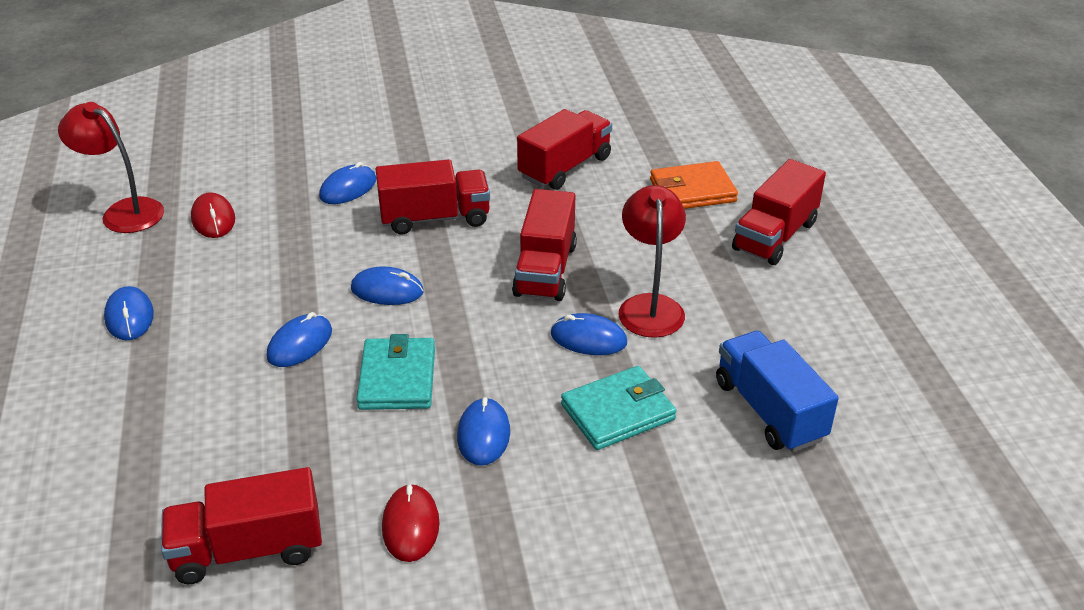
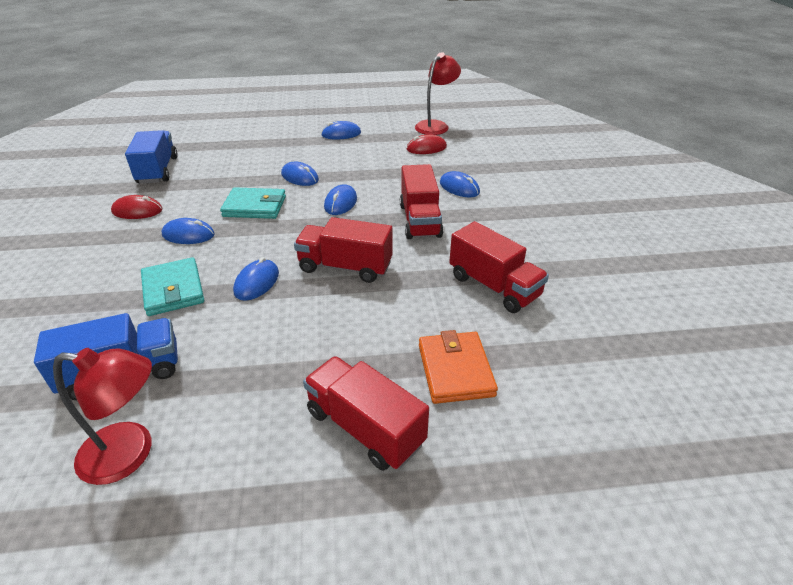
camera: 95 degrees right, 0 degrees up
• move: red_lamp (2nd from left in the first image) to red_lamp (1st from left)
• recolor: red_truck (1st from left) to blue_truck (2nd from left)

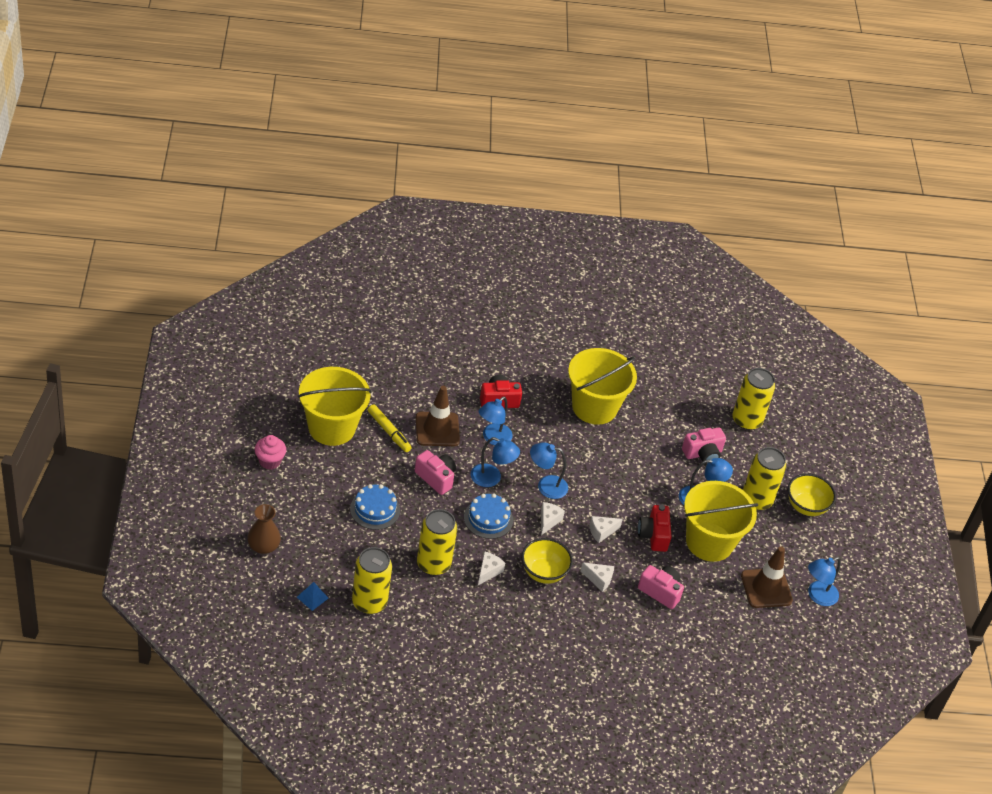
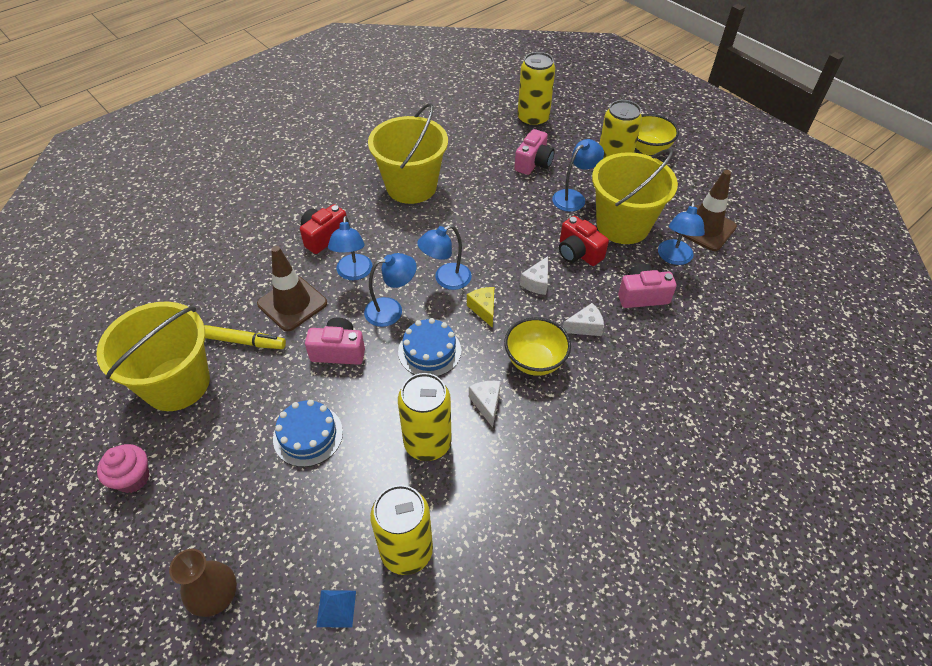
camera: 35 degrees left, 5 degrees up
• recolor: white_cheese (2nd from left) to yellow_cheese
• move: blue_lamp (5th from left)

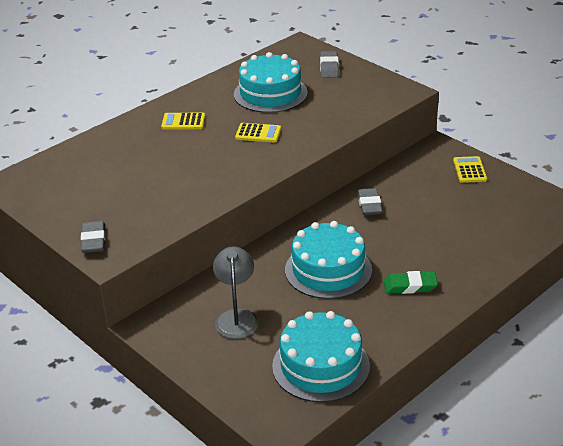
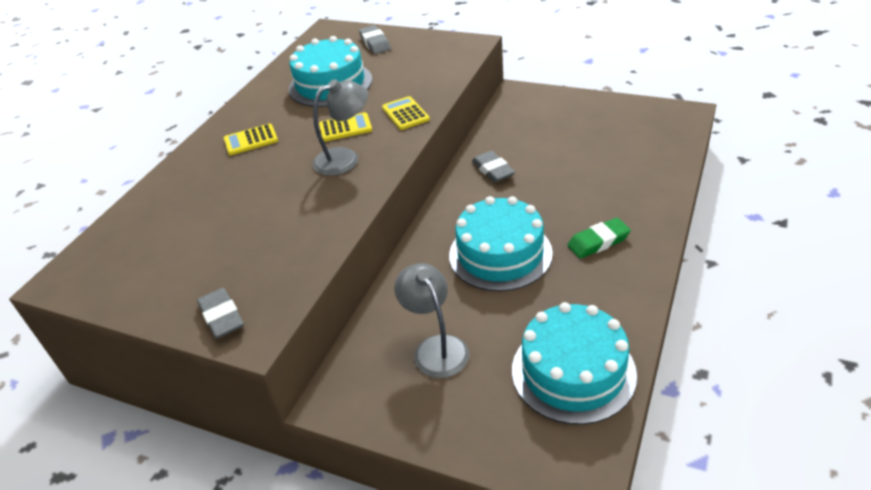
camera: 20 degrees left, 5 degrees up
• insert: grey_lamp (1st from left)
• move: yellow_calculator (3rd from left)

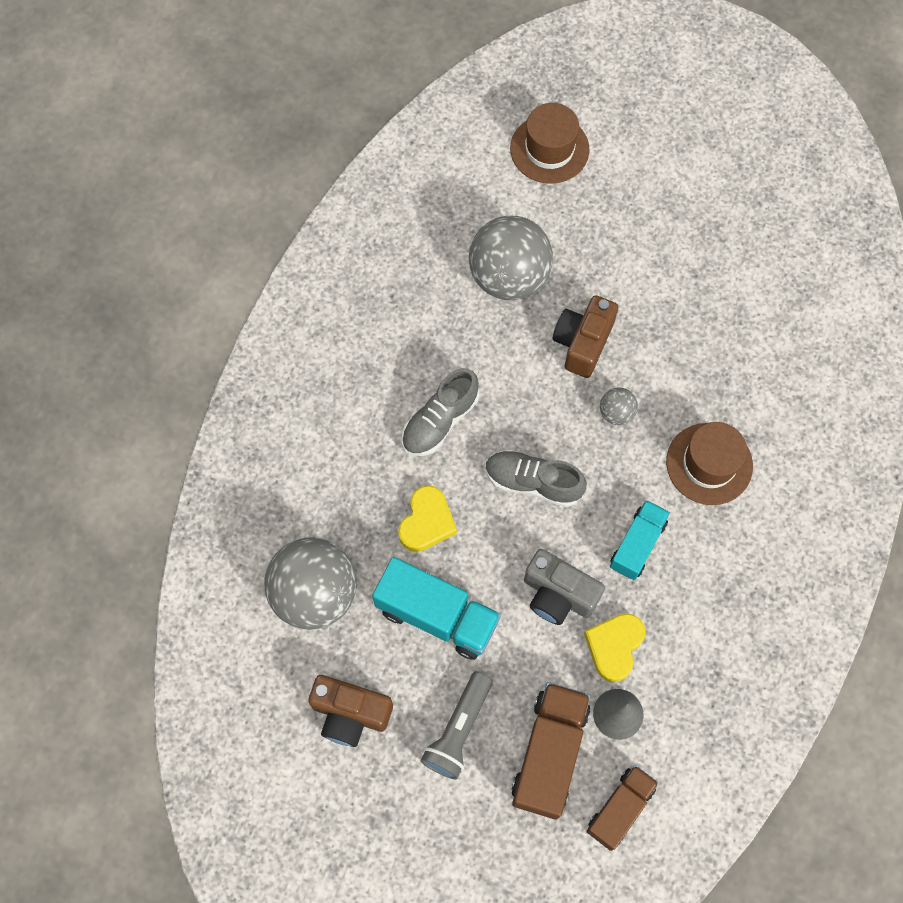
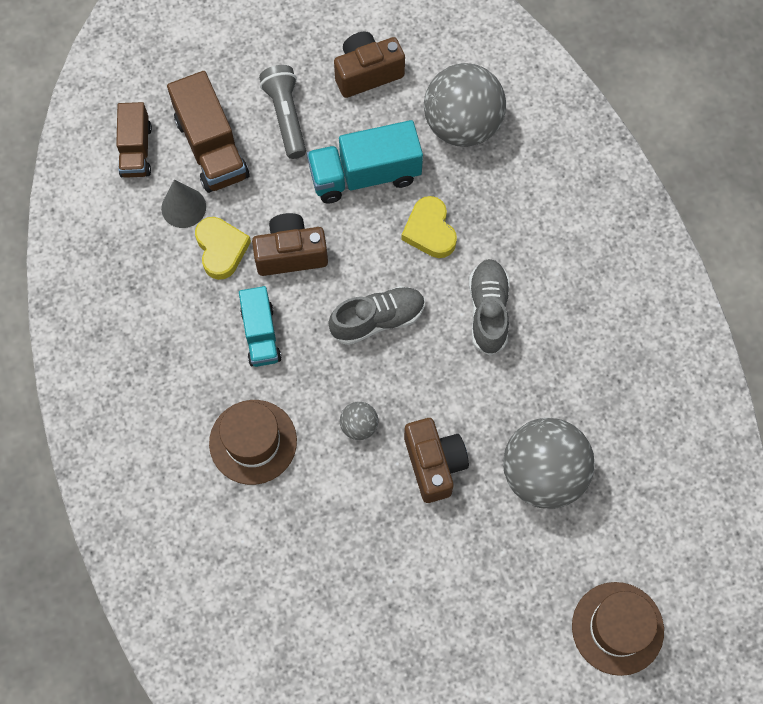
camera: 140 degrees right, 0 degrees up
• recolor: grey_camera to brown_camera (1st from left)

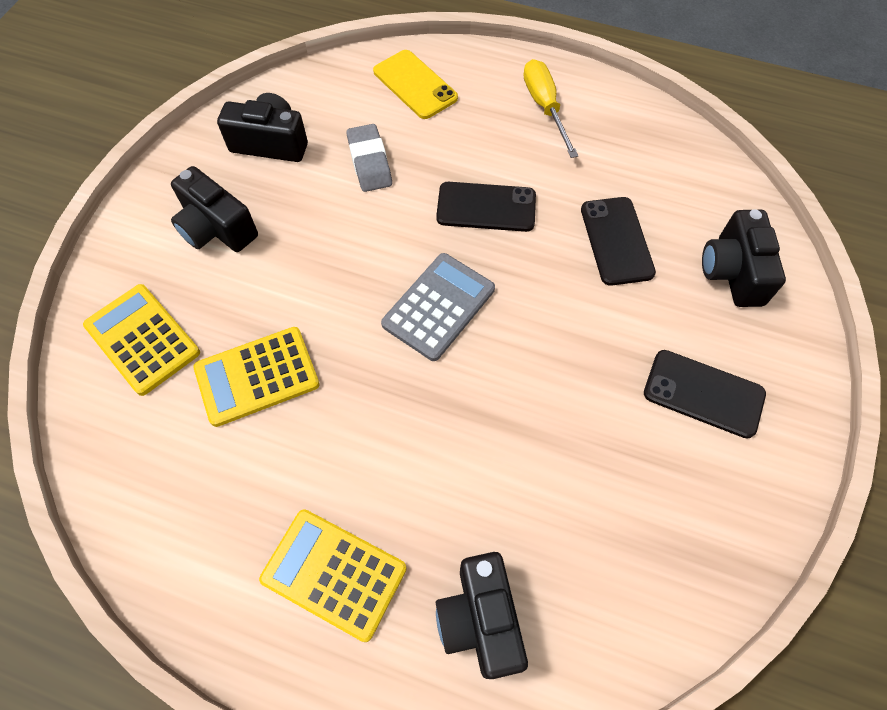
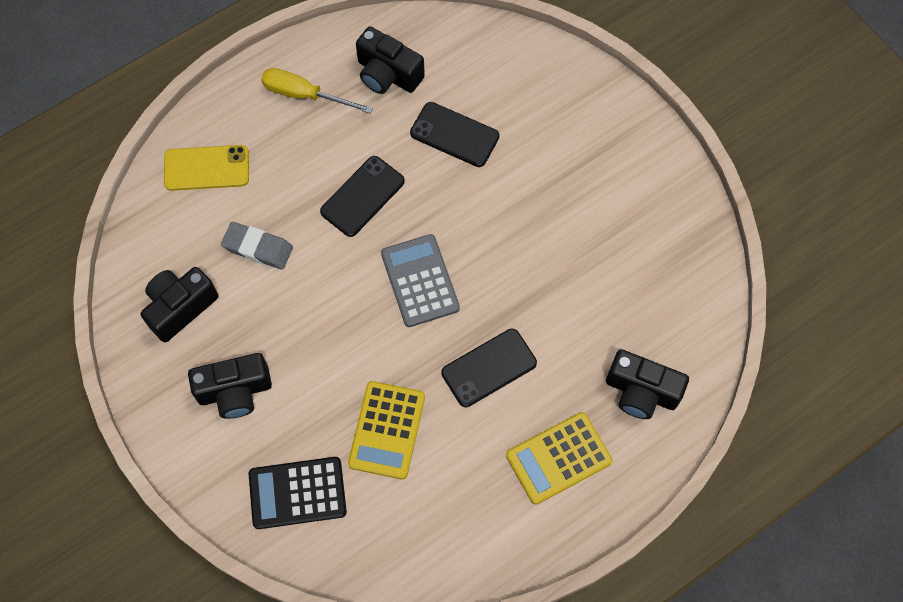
camera: 55 degrees left, 5 degrees up
• recolor: yellow_calculator (1st from left) to black_calculator
• move: black_camera (4th from left in the first image) to black_camera (3rd from left)
• move: black_phone (3rd from left)

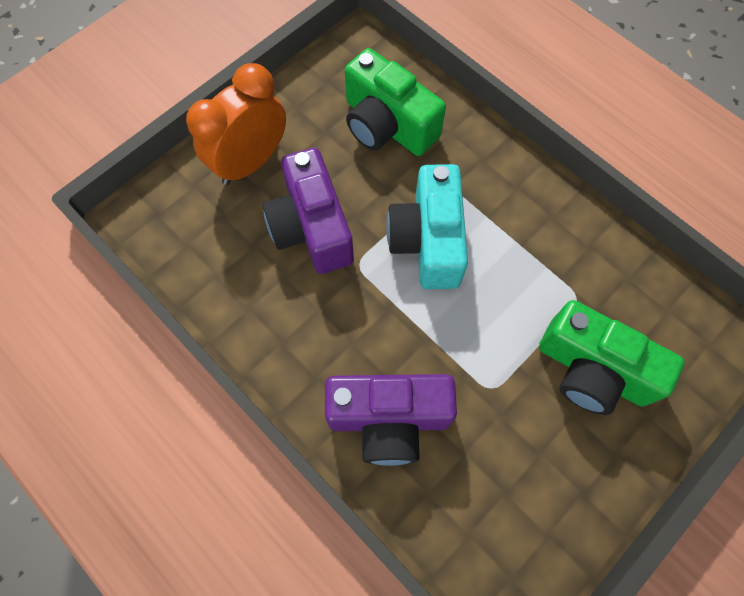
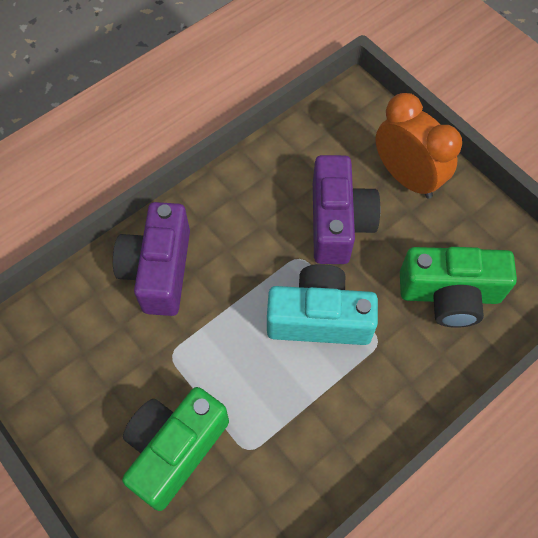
camera: 95 degrees right, 5 degrees down
• rotate: purple_camera (1st from left in the first image) 105 degrees clockwise
• rotate: green_camera (1st from left in the first image) 135 degrees counterclockwise

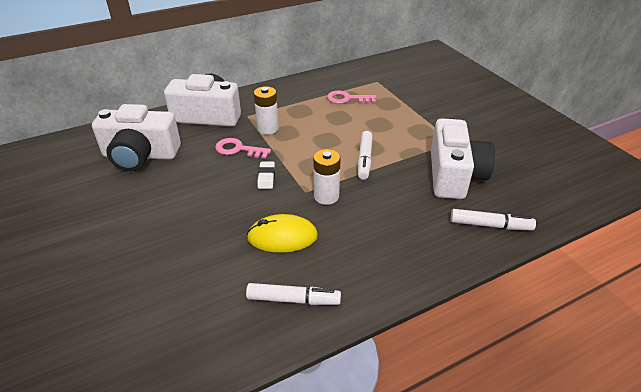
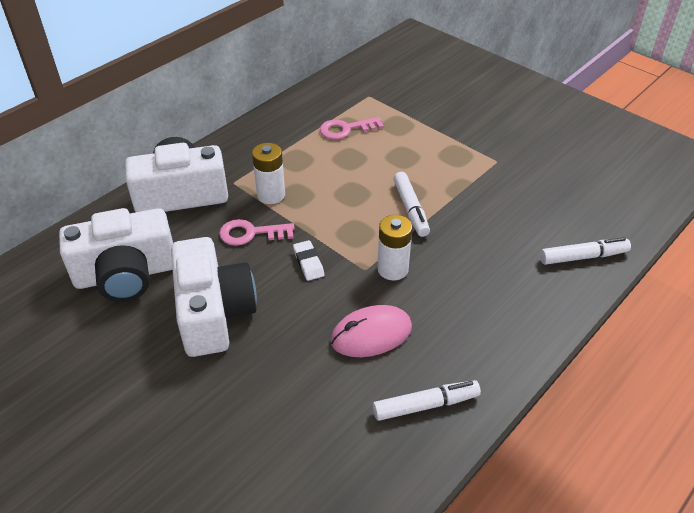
camera: 20 degrees left, 5 degrees up
• move: white_camera (3rd from left)
• recolor: yellow_mouse to pink_mouse

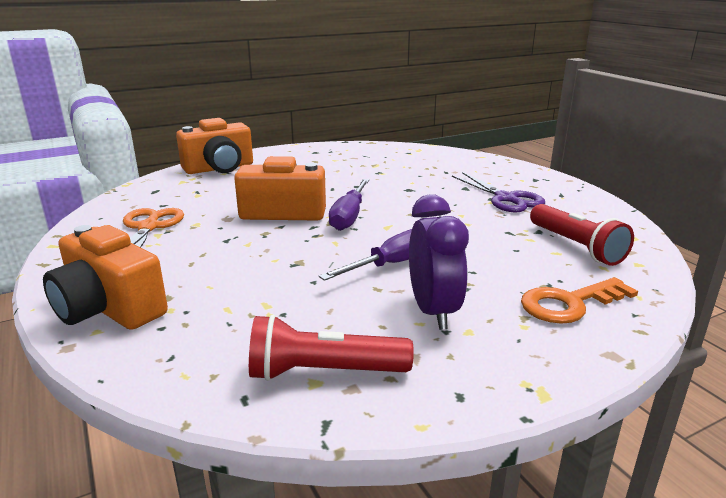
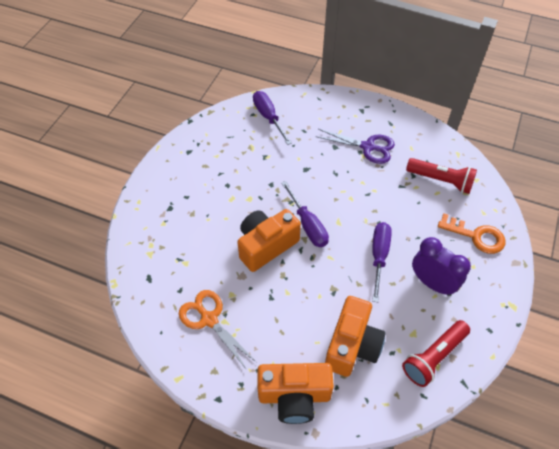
camera: 40 degrees left, 30 degrees up
• insert: purple_screwdriver (1st from left)
• move: orange_camera (2nd from left in the first image) to orange_camera (3rd from left)
• rotate: orange_key 90 degrees counterclockwise

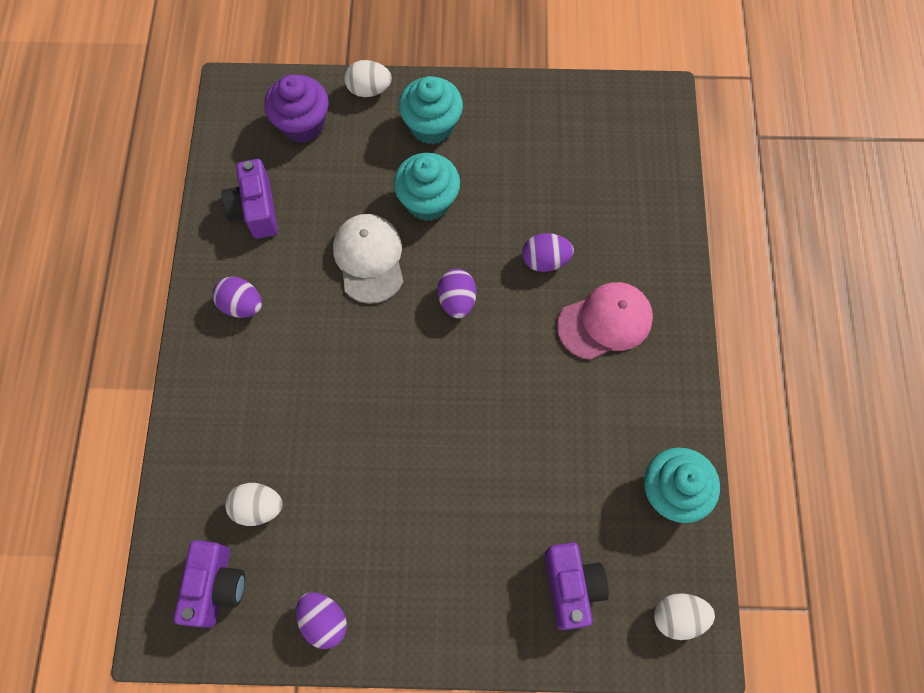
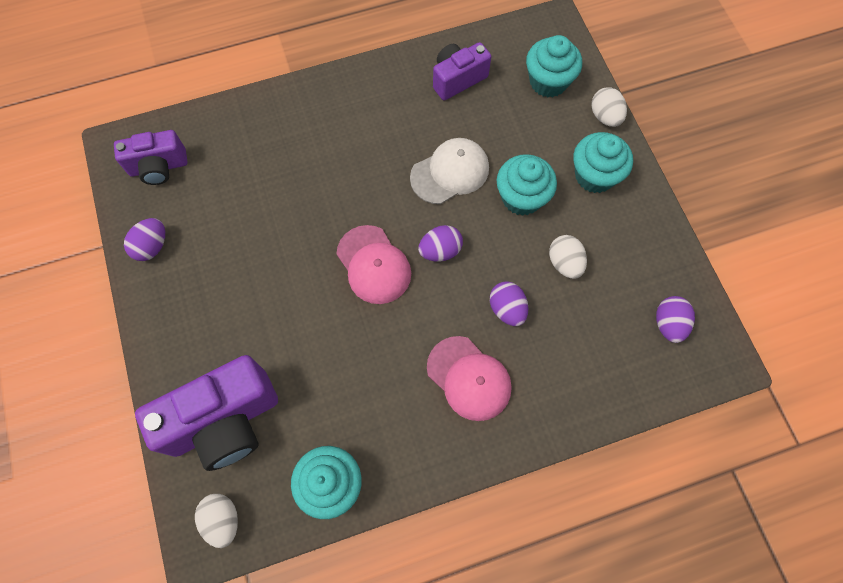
camera: 70 degrees right, 0 degrees up
• resize: purple_camera (3rd from left in the first image) x1.70
• insert: pink_cap (1st from left)
• recolor: purple_cupcake to turquoise_cupcake (3rd from left)
• move: white_egg (1st from left in the first image) to white_egg (2nd from left)
• move: purple_egg (1st from left in the first image) to purple_egg (4th from left)

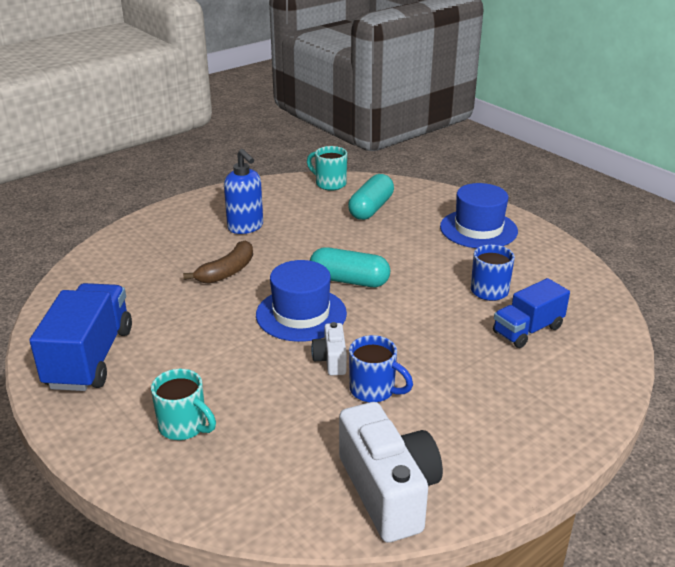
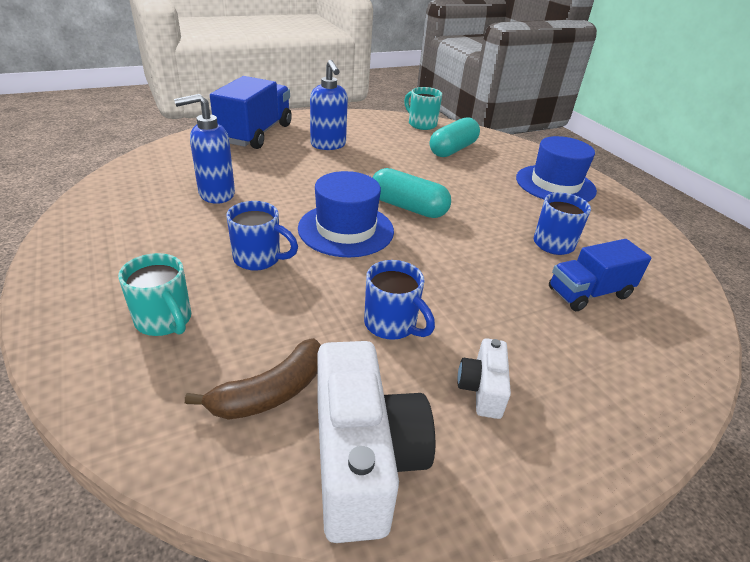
camera: 10 degrees right, 5 degrees up
• insert: blue_soap_dispenser (1st from left)
• move: brown_banana
• move: blue_truck (1st from left)
• insert: blue_mug (1st from left)
• move: white_camera (1st from left in the first image) to white_camera (2nd from left)

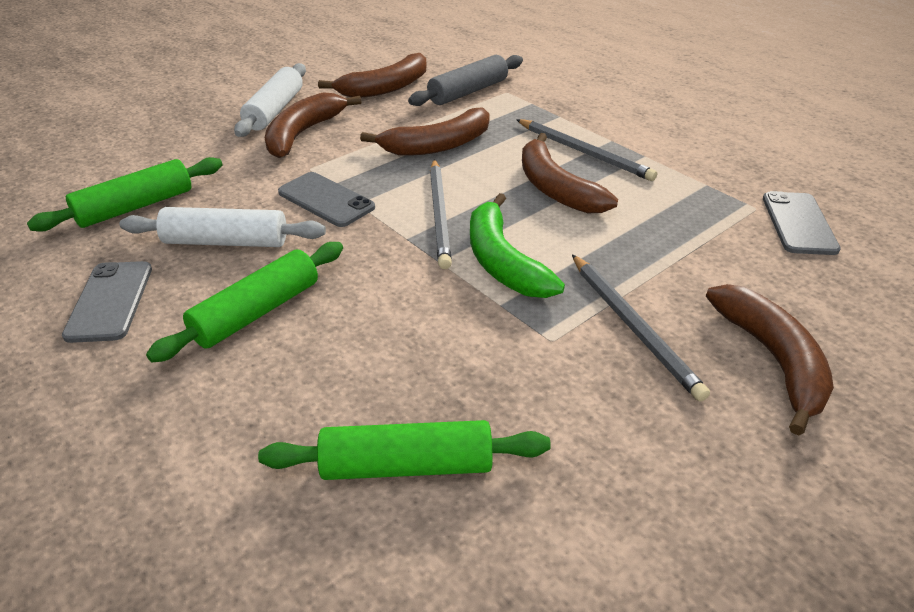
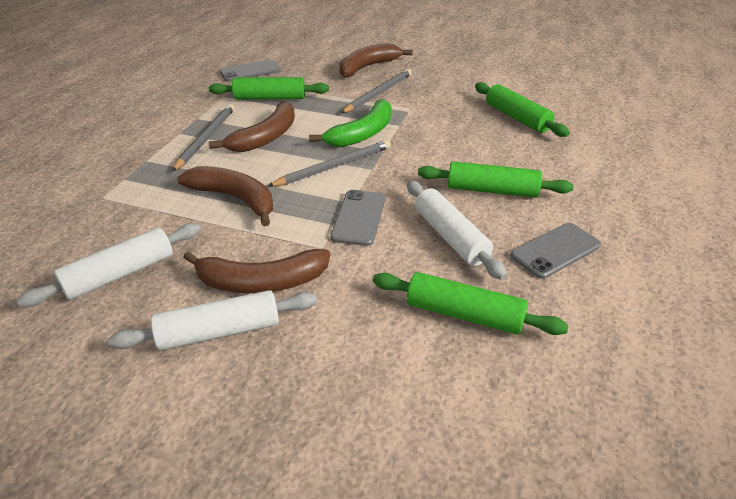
camera: 120 degrees left, 0 degrees up
• replace: brown_banana (2nd from left) to white_rolling_pin (1st from left)
• insert: green_rolling_pin (1st from left)
• delete: grey_rolling_pin

